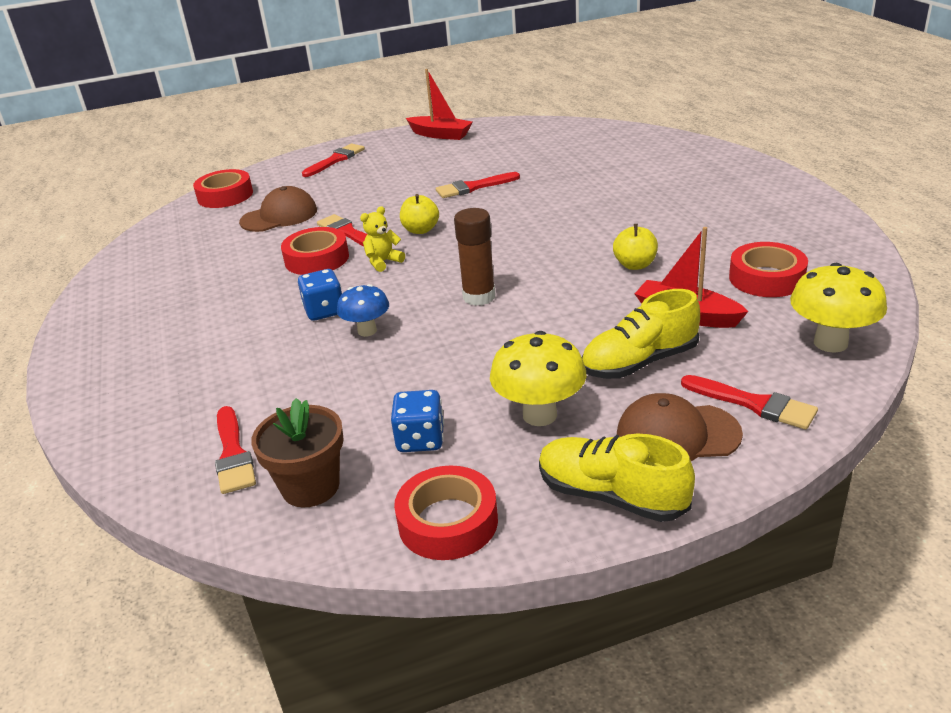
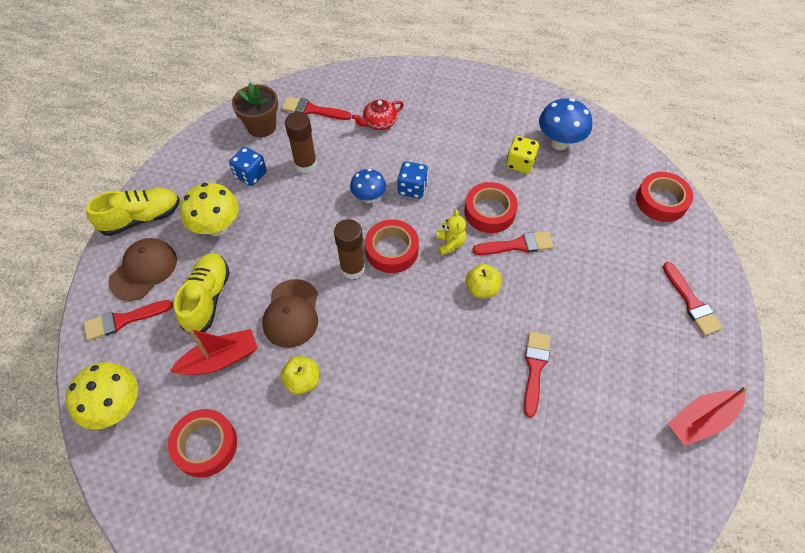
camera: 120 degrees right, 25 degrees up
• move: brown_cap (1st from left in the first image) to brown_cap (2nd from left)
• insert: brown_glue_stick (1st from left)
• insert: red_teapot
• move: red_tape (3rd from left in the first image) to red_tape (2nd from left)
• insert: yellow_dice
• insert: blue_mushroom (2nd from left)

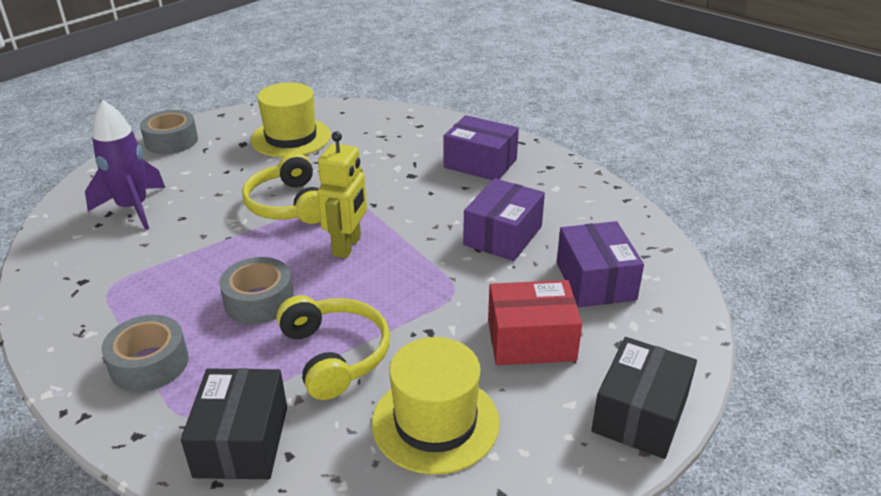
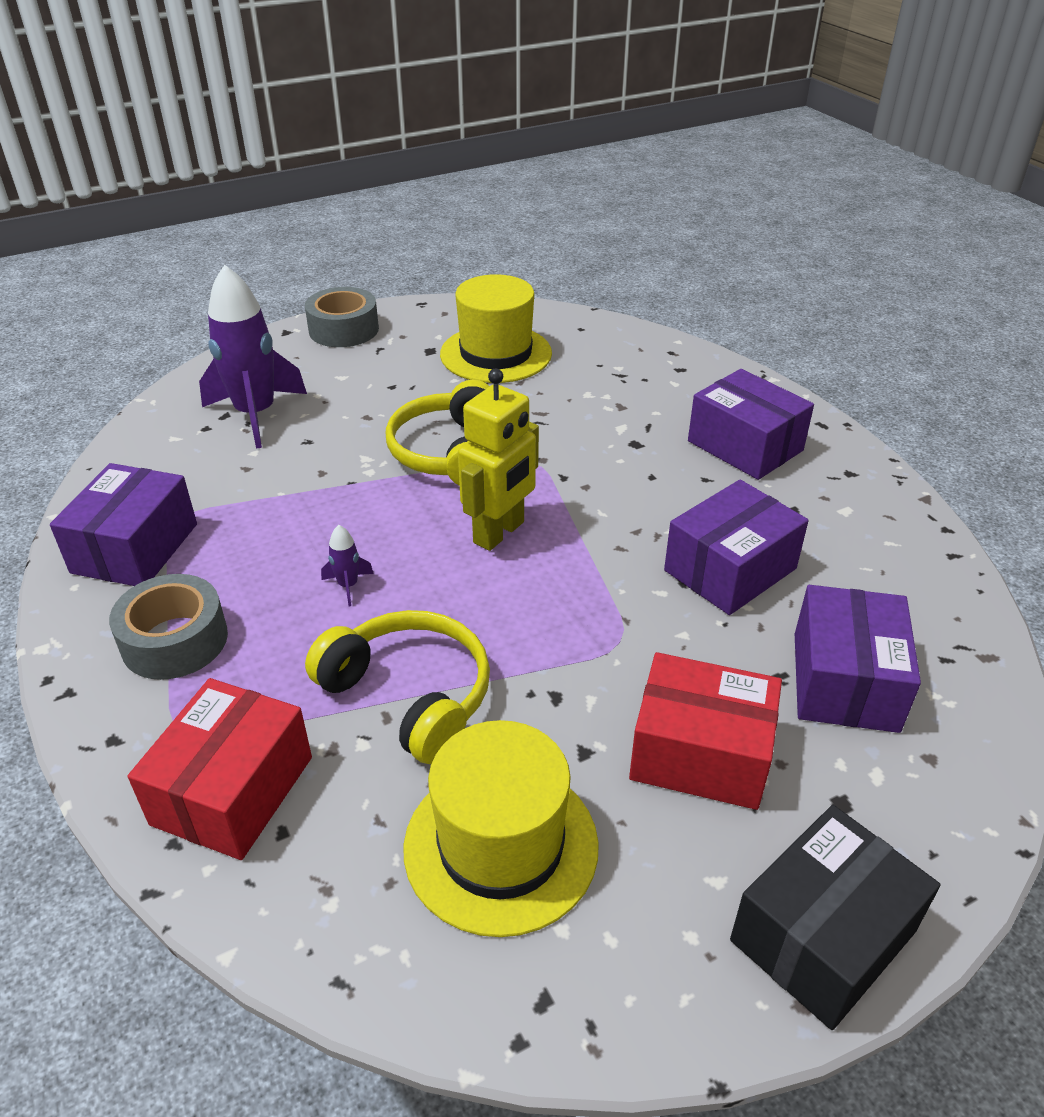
camera: 20 degrees right, 5 degrees up
• insert: purple_box (1st from left)
• recolor: black_box (1st from left) to red_box (1st from left)
• rotate: yellow_headphones (2nd from left in the first image) 45 degrees counterclockwise
• replace: grey_tape (3rd from left) to purple_rocket (2nd from left)

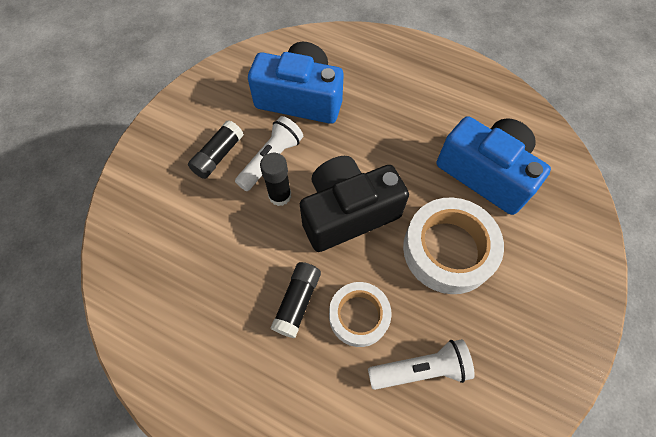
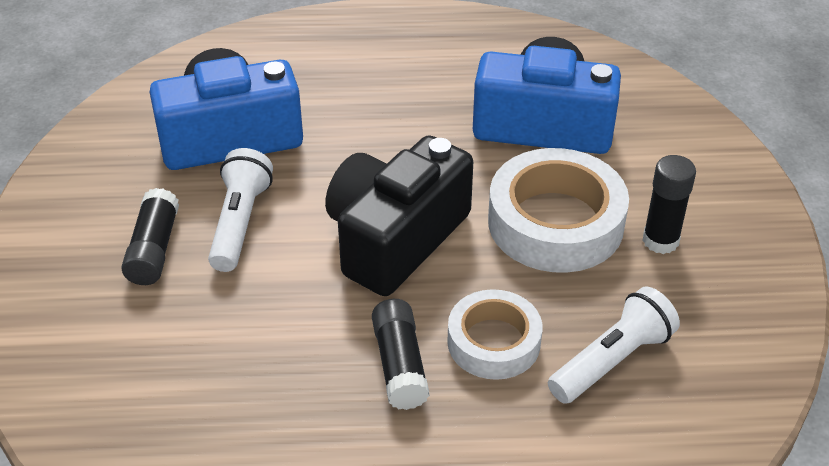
camera: 30 degrees left, 20 degrees down
• move: black_glue_stick (2nd from left in the first image) to black_glue_stick (3rd from left)

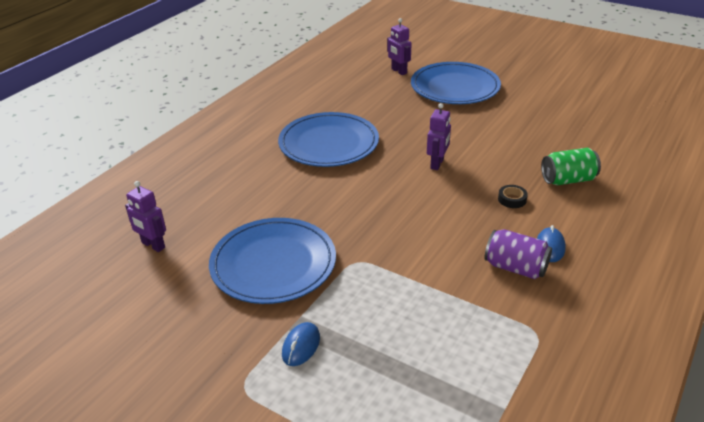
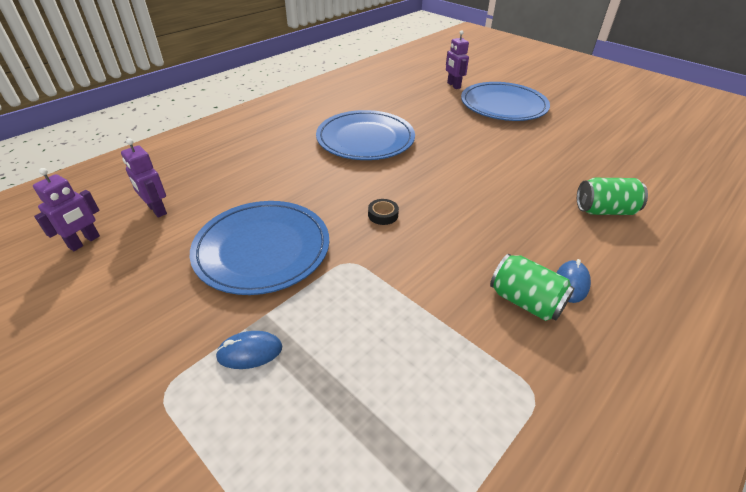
camera: 10 degrees right, 5 degrees up
• move: purple_robot (3rd from left in the first image) to purple_robot (1st from left)
• rotate: blue_mouse (1st from left) 45 degrees clockwise
• move: black_tape
• recolor: purple_can to green_can (1st from left)

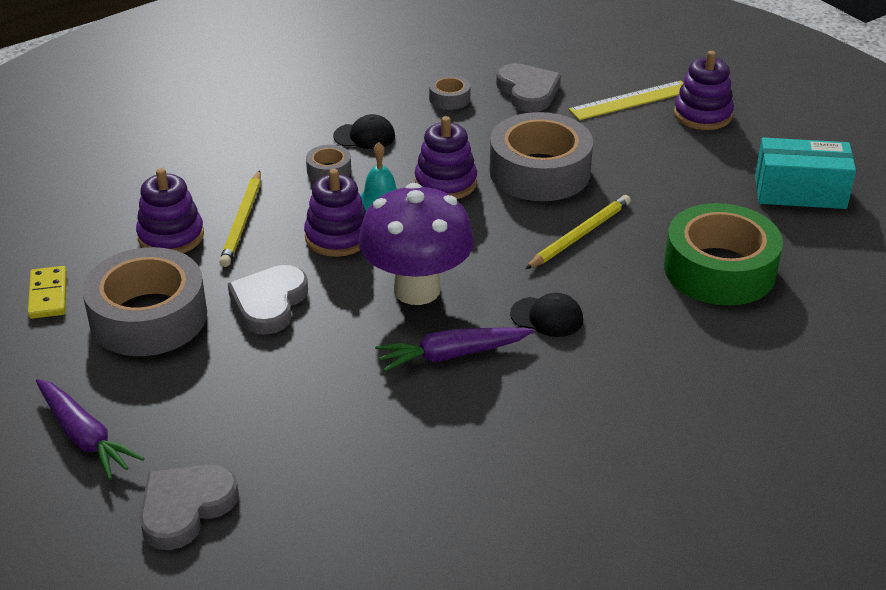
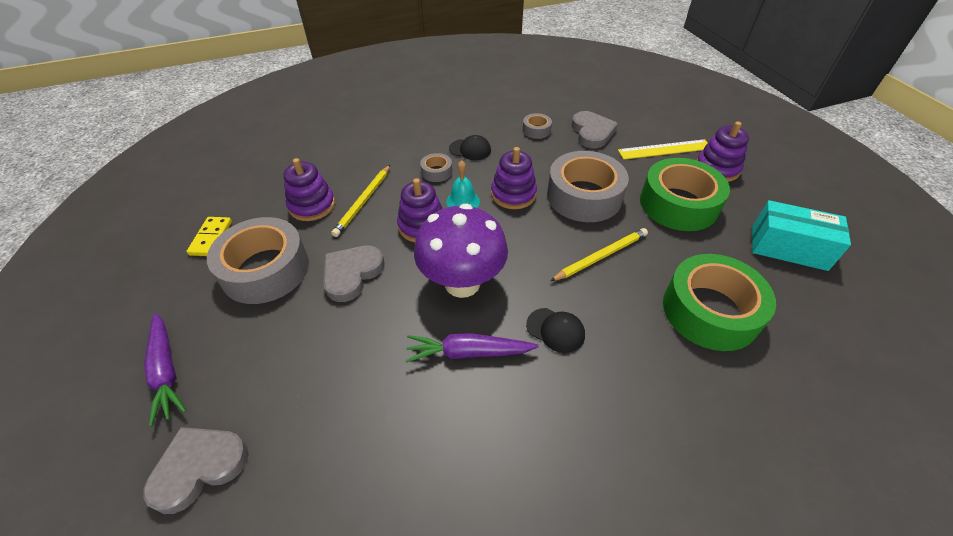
camera: 15 degrees right, 10 degrees up
• insert: green_tape (1st from left)

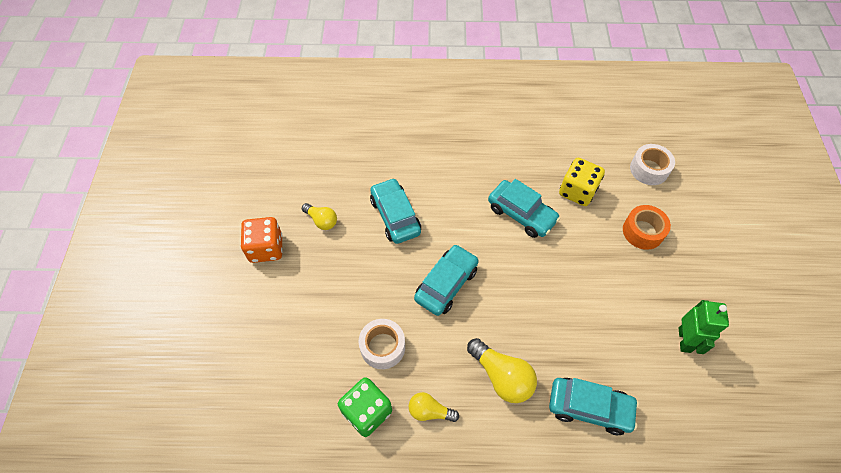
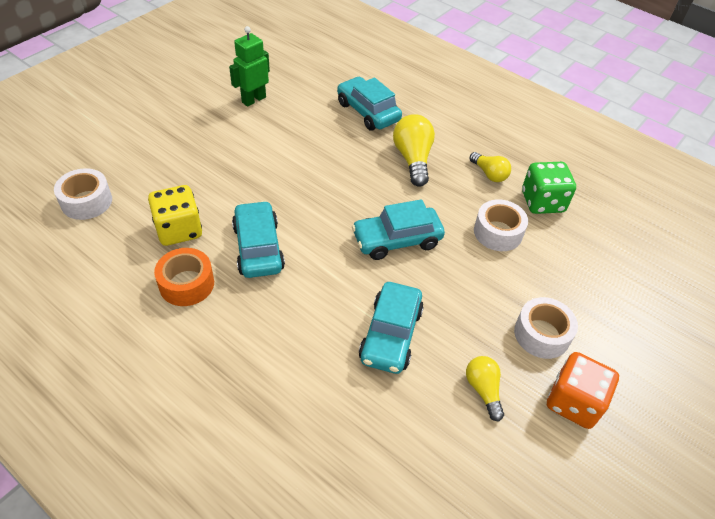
camera: 145 degrees left, 10 degrees down
• move: orange_tape
• insert: white_tape (3rd from left)

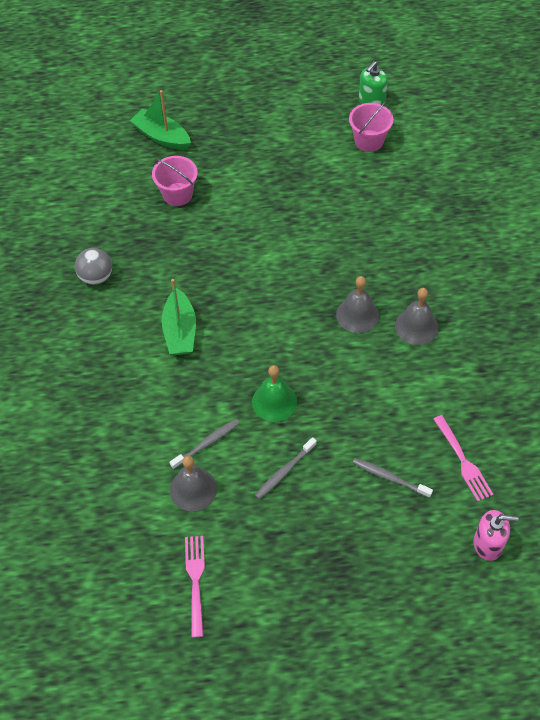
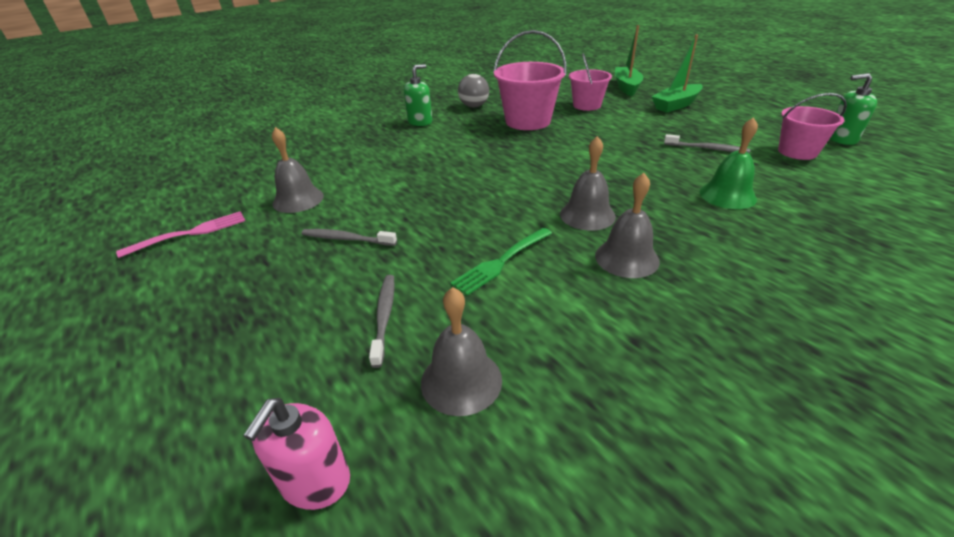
camera: 60 degrees right, 20 degrees down
• rotate: pink_soap_dispenser 45 degrees clockwise
• insert: green_soap_dispenser (1st from left)
• replace: pink_fork (2nd from left) to grey_bell (2nd from left)
• insert: green_fork
• insert: pink_bucket (1st from left)
• move: green_boat (2nd from left)
• move: grey_toothbrush (1st from left in the first image) to grey_toothbrush (3rd from left)
• move: green_bell

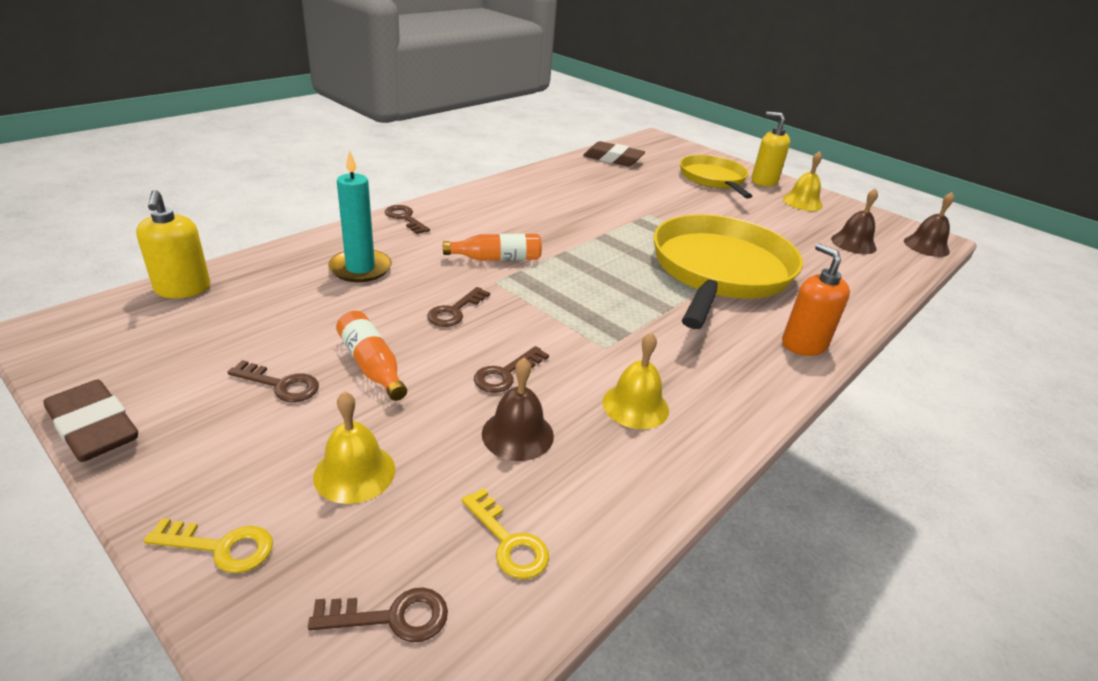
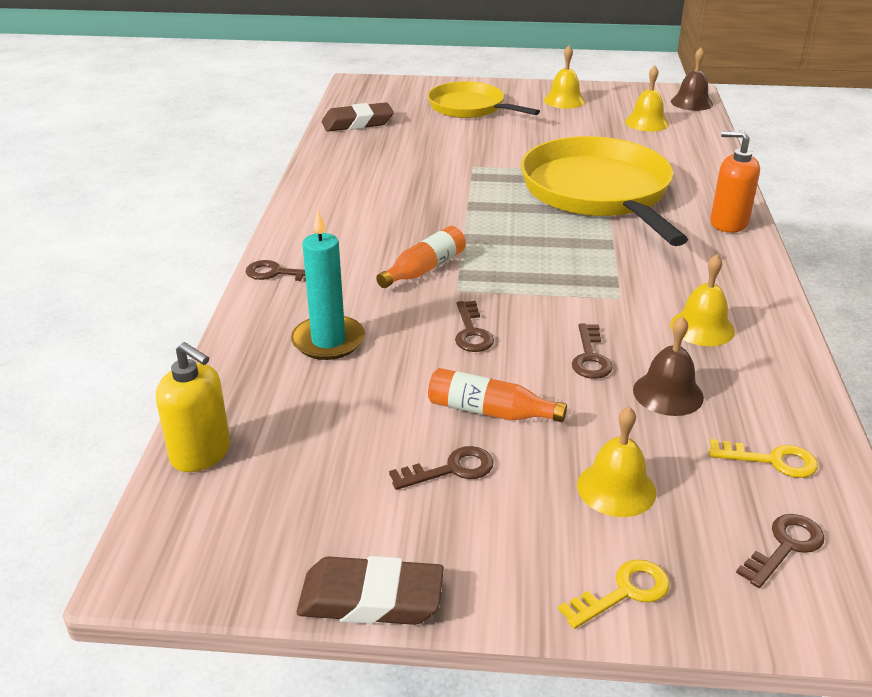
camera: 35 degrees left, 0 degrees up
• recolor: brown_bell (2nd from left) to yellow_bell (3rd from left)
• delete: yellow_soap_dispenser (2nd from left)

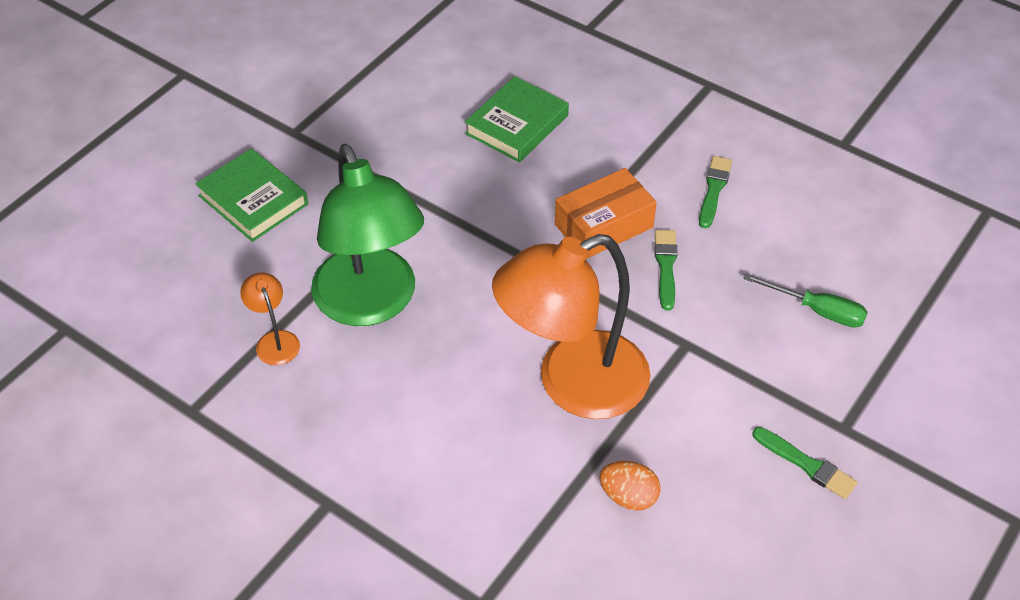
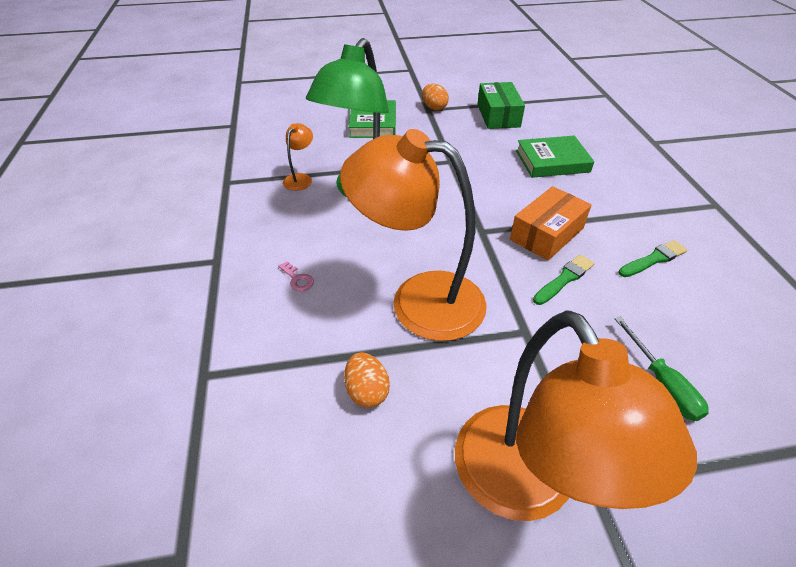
camera: 45 degrees right, 5 degrees down
• insert: pink_key
• insert: orange_egg (2nd from left)
• replace: green_brush (3rd from left) to orange_lamp (3rd from left)
• insert: green_box
• rotate: orange_box 60 degrees counterclockwise

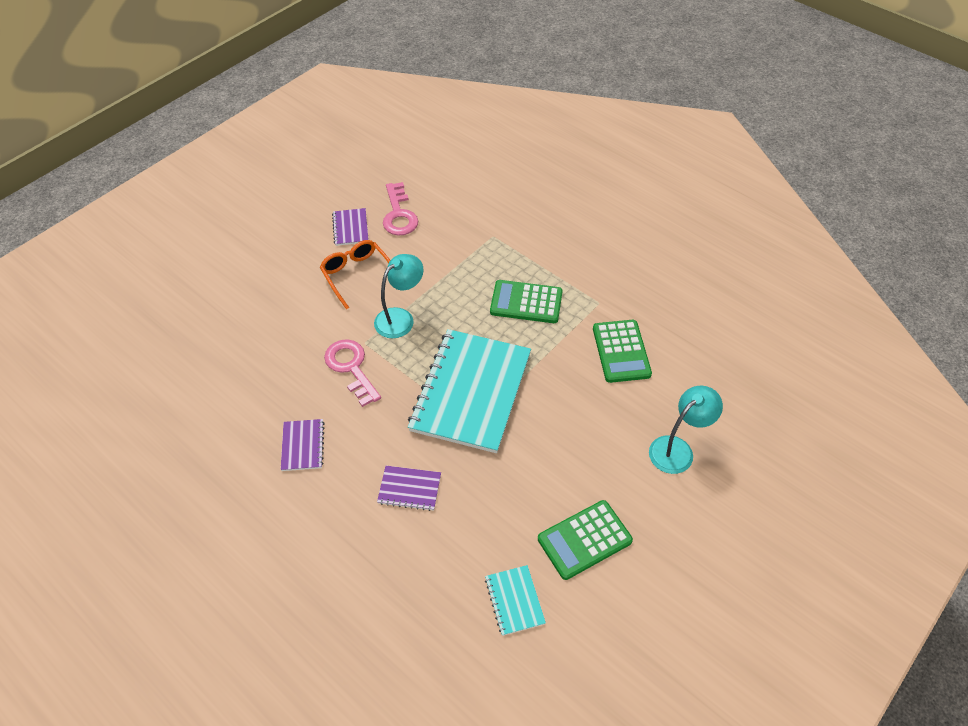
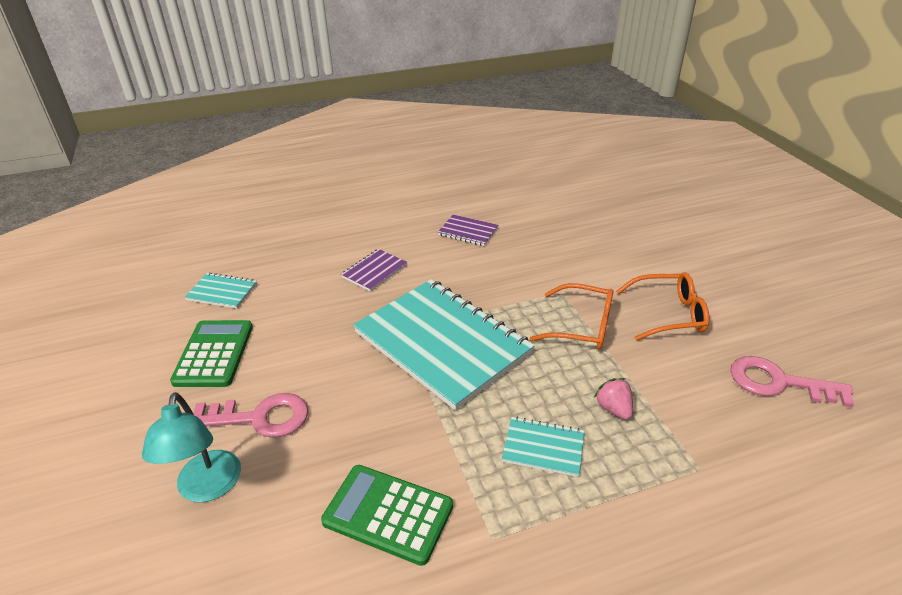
camera: 120 degrees right, 15 degrees down
• move: pink_key (1st from left)
• replace: green_calculator (1st from left) to turquoise_notebook (3rd from left)
• replace: turquoise_lamp (1st from left) to orange_glasses (1st from left)
• insert: pink_strawberry
• delete: purple_notebook (2nd from left)

